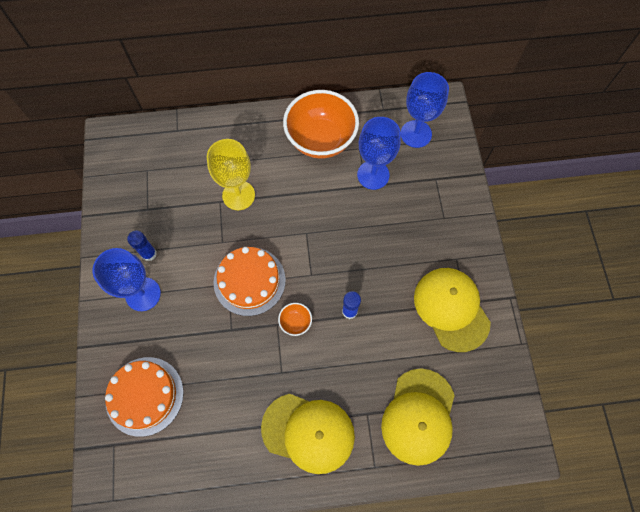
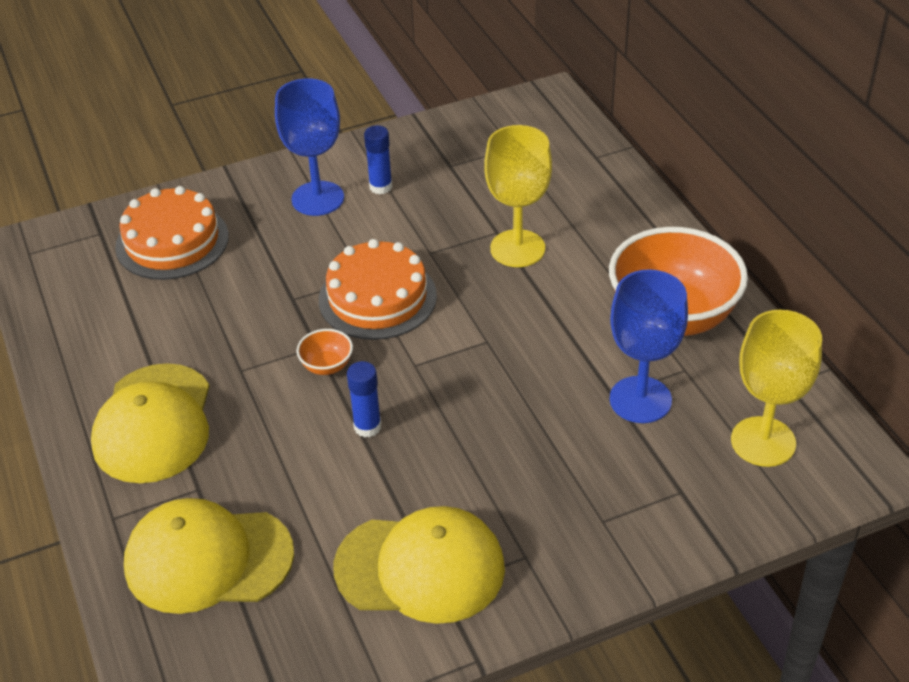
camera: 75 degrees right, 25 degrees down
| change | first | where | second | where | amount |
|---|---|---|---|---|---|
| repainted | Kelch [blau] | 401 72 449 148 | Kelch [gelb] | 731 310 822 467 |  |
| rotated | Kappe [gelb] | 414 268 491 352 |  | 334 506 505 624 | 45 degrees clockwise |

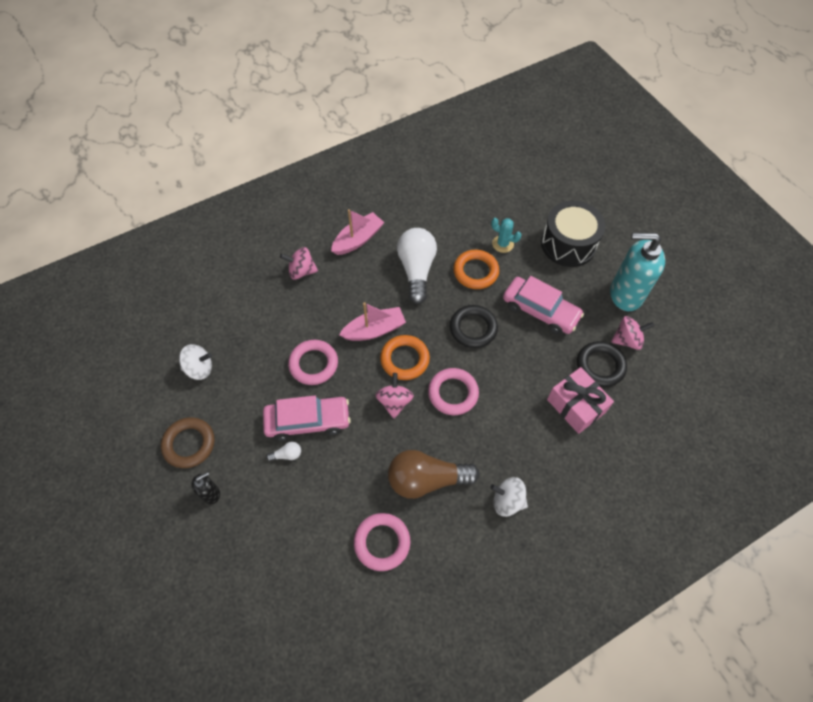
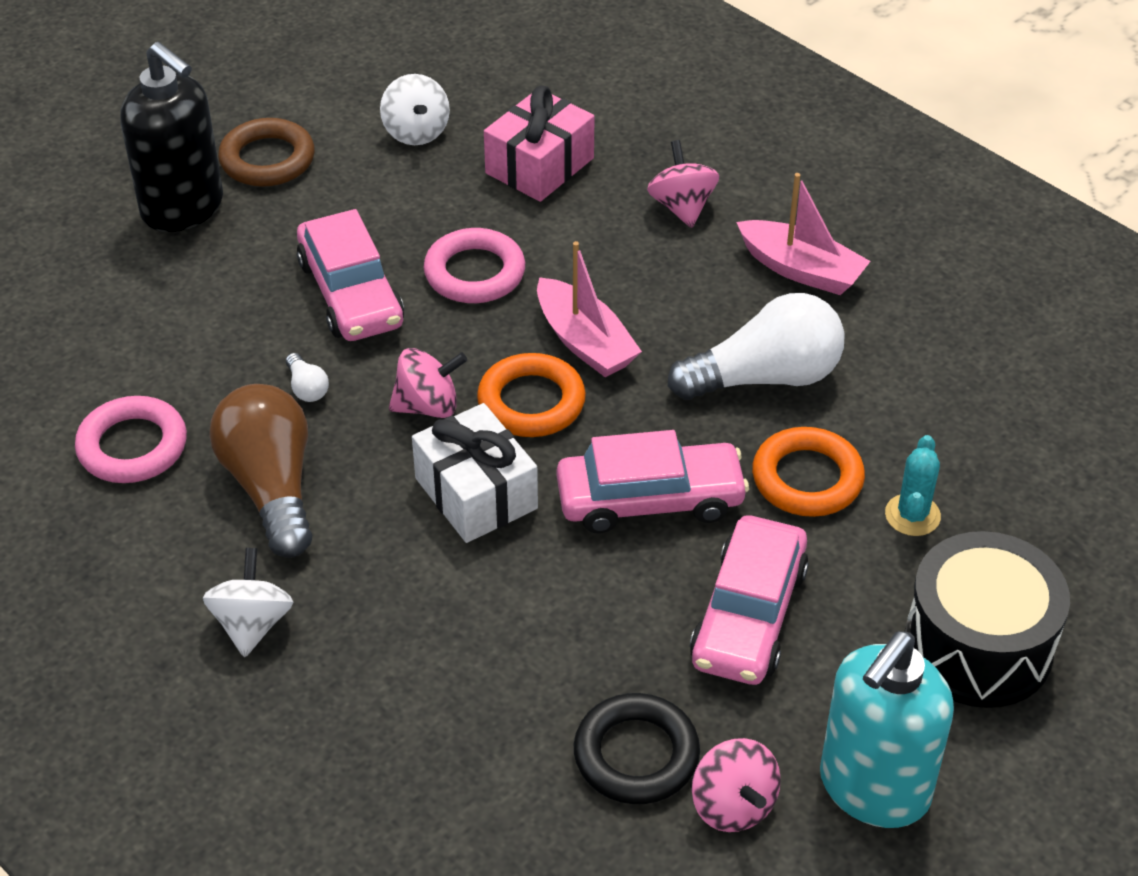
camera: 75 degrees right, 15 degrees down
| change | first | where | second | where | amount |
|---|---|---|---|---|---|
| shifted | Glühbirne [weiß] | 266 442 301 461 |  | 286 353 329 402 |  |
| shifted | Geschenk [rosa] | 547 367 614 434 |  | 484 86 595 202 |  |
| swapped | Ring [rosa] | 428 368 479 415 | Geschenk [weiß] | 412 403 538 543 |  |
| swapped | Ring [schwarz] | 450 305 498 348 | Auto [rosa] | 556 430 749 533 |  |
| rotated | Seifenspender [türkis] | 610 233 665 311 |  | 820 631 954 828 | 135 degrees counterclockwise |
| scaled | Seifenspender [schwarz] | 191 472 220 504 |  | 120 42 223 232 | x2.16 |

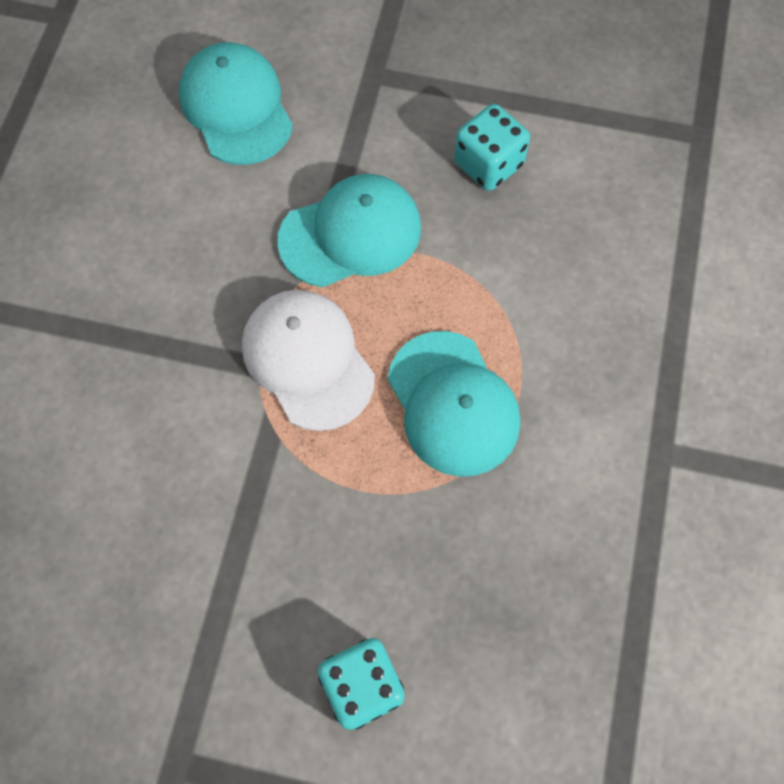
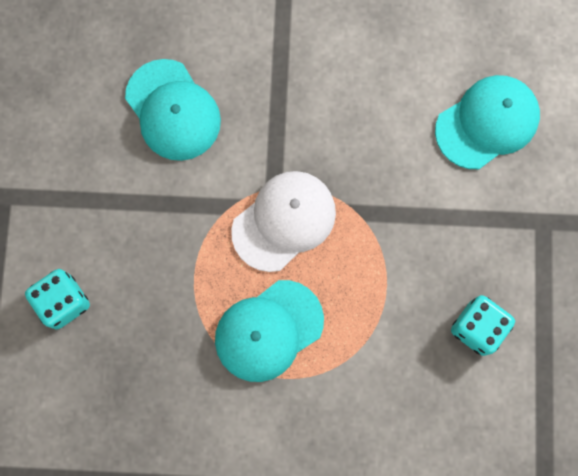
camera: 80 degrees right, 10 degrees up
| change | first | where | second | where | amount |
|---|---|---|---|---|---|
| shifted | Kappe [türkis] | 277 174 421 287 |  | 125 59 221 161 |  |

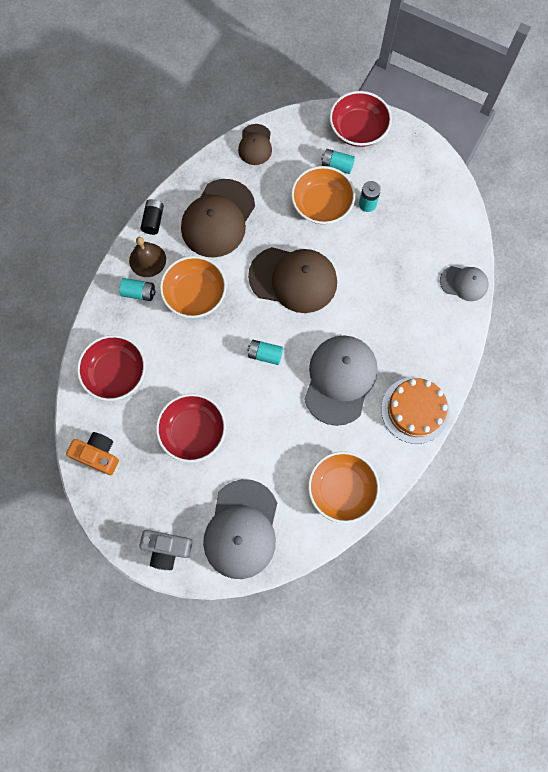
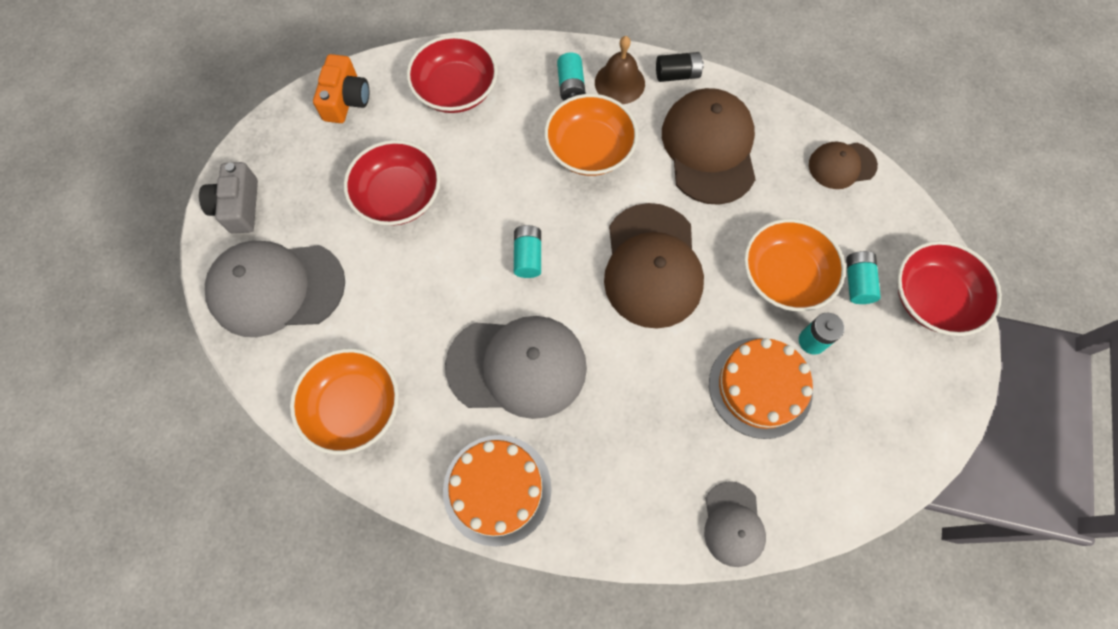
camera: 75 degrees right, 5 degrees down
| change | first | where | second | where | amount |
|---|---|---|---|---|---|
| new |  |  | Kuchen [orange] | 709 338 813 439 |  |
| rotated | Kappe [braun] | 181 179 255 258 |  | 662 88 756 205 | 75 degrees clockwise |

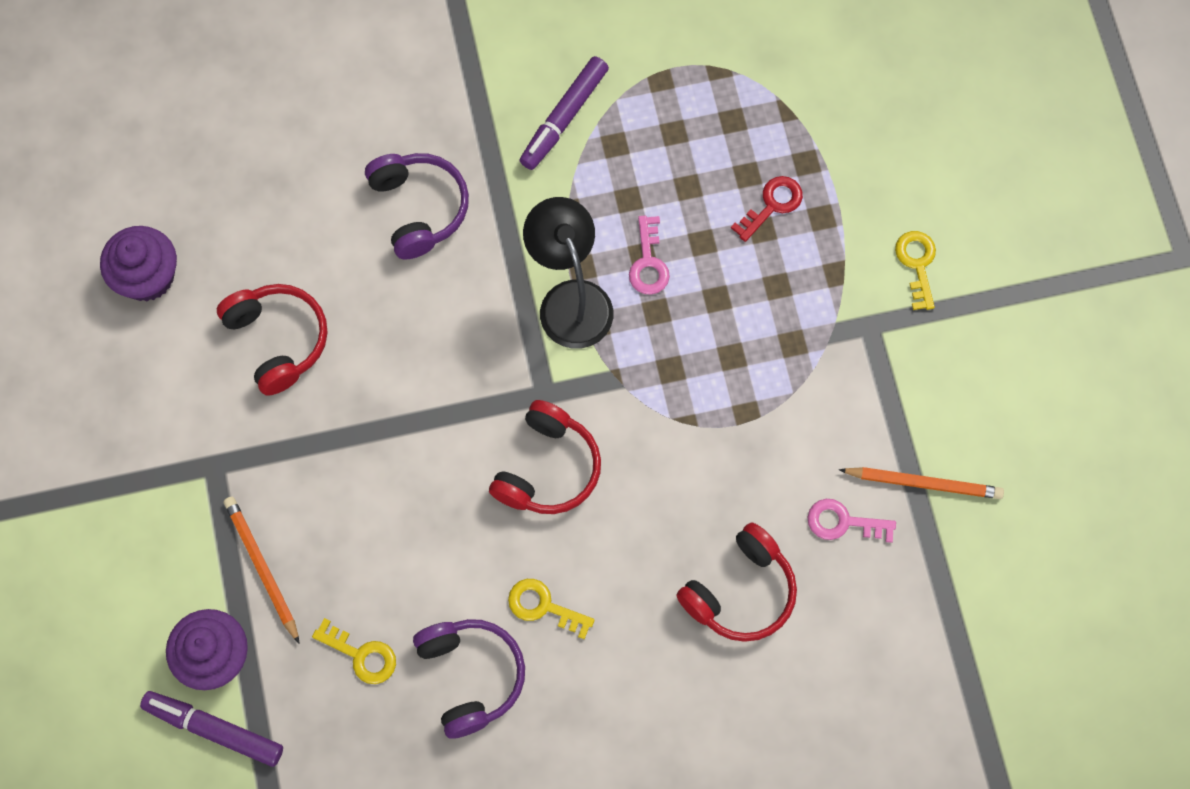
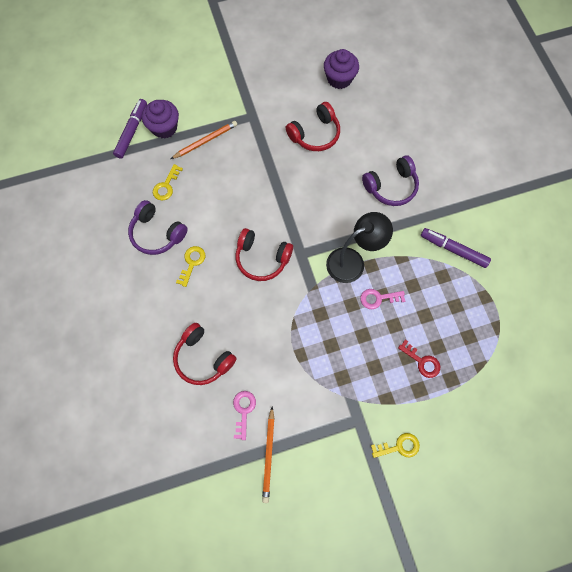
camera: 85 degrees right, 0 degrees up
| change | first | where | second | where | amount |
|---|---|---|---|---|---|
| rotated | Kopfhörer [lila] | 413 619 525 739 |  | 128 200 188 255 | 60 degrees clockwise |

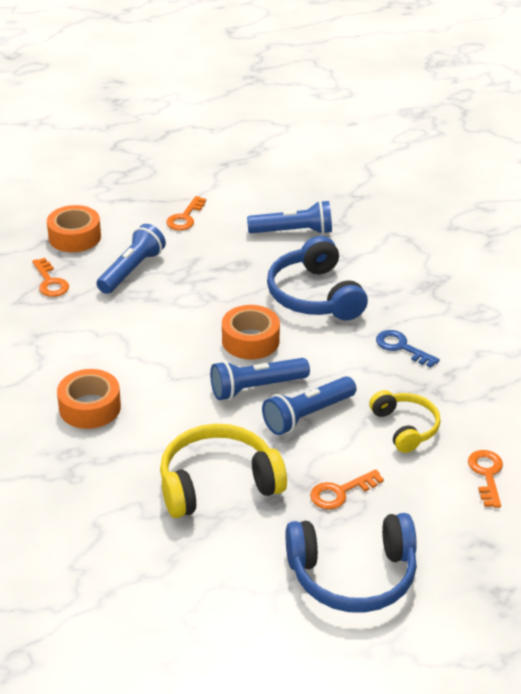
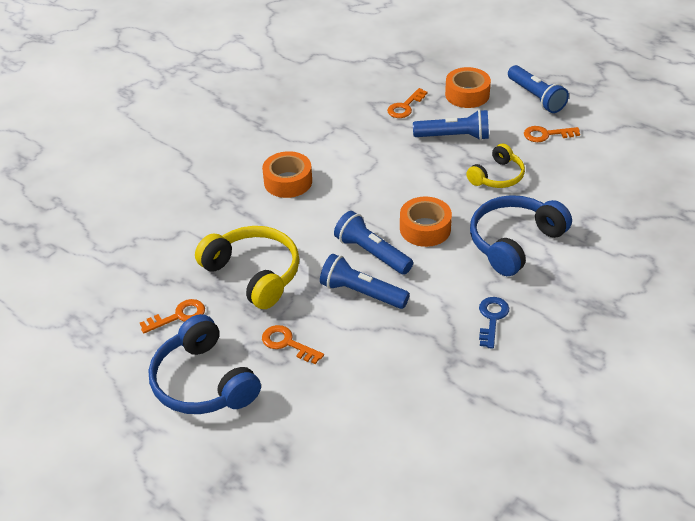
camera: 65 degrees right, 5 degrees up
| change | first | where | second | where | amount |
|---|---|---|---|---|---|
| shifted | Taschenlampe [blau] | 247 200 332 234 |  | 508 65 569 113 |  |
| shifted | Kopfhörer [gelb] | 369 390 441 453 |  | 466 144 525 188 |  |
| shifted | Schlüssel [orange] | 468 450 503 508 |  | 140 299 205 333 |  |

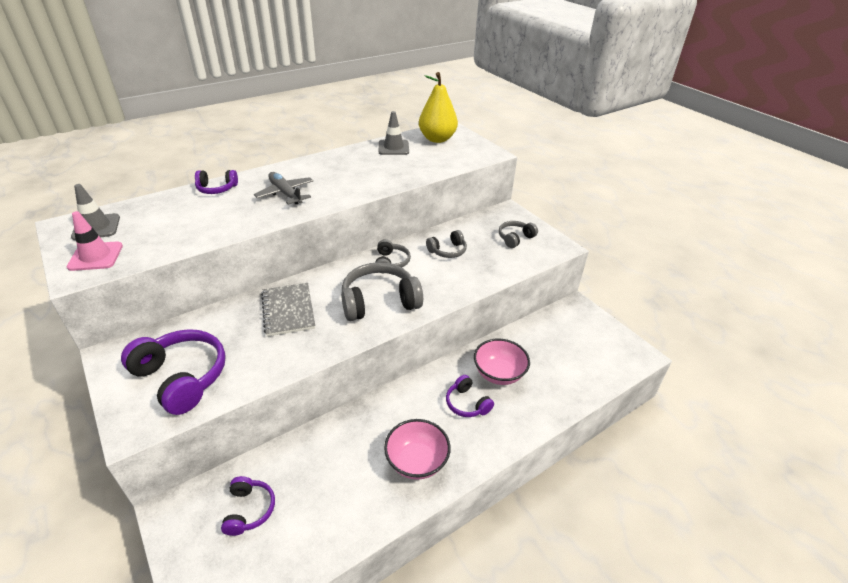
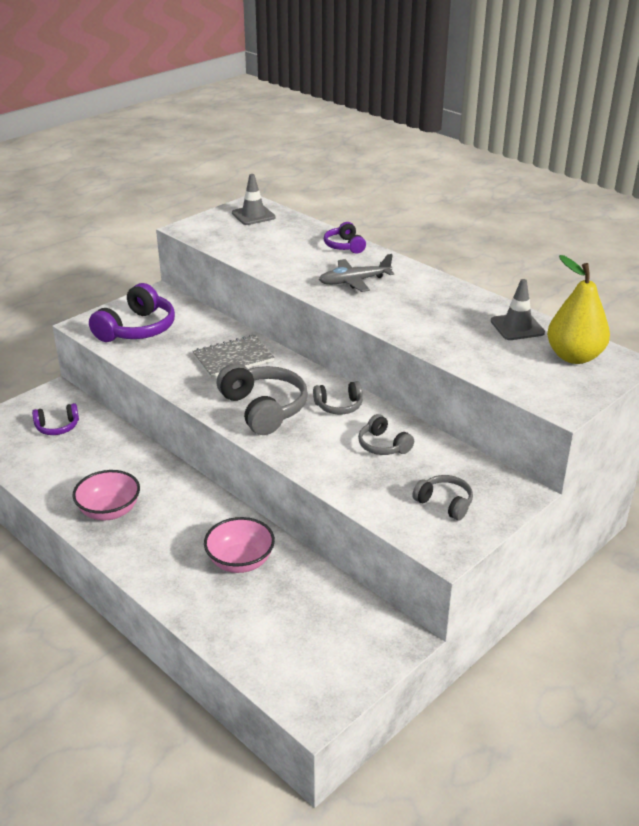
camera: 80 degrees right, 5 degrees down
| change | first | where | second | where | amount |
|---|---|---|---|---|---|
| gone | Leitkegel [rosa] | 67 211 123 271 |  |  |  |
| gone | Kopfhörer [lila] | 446 375 494 417 |  |  |  |
| rotated | Flugzeug [grau] | 254 172 313 205 |  | 319 254 394 292 | 150 degrees counterclockwise |

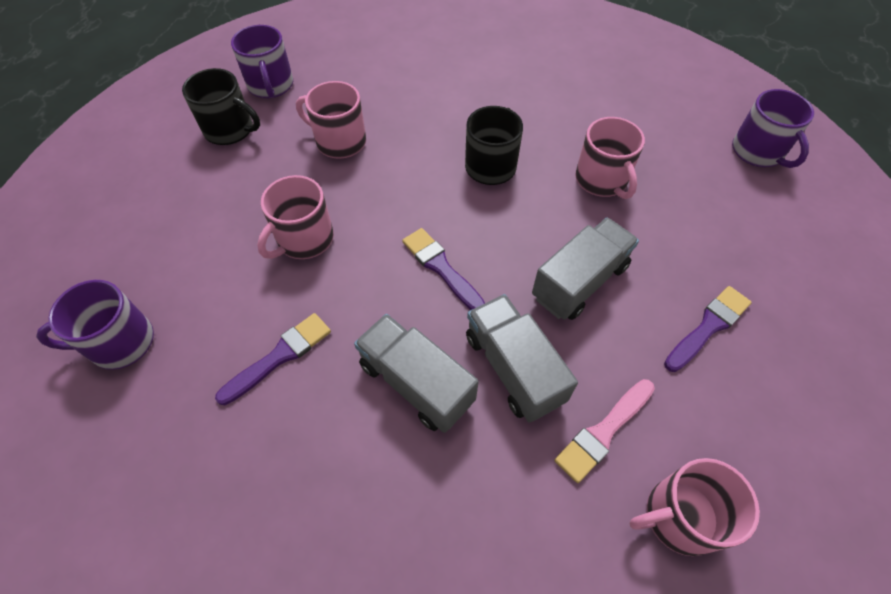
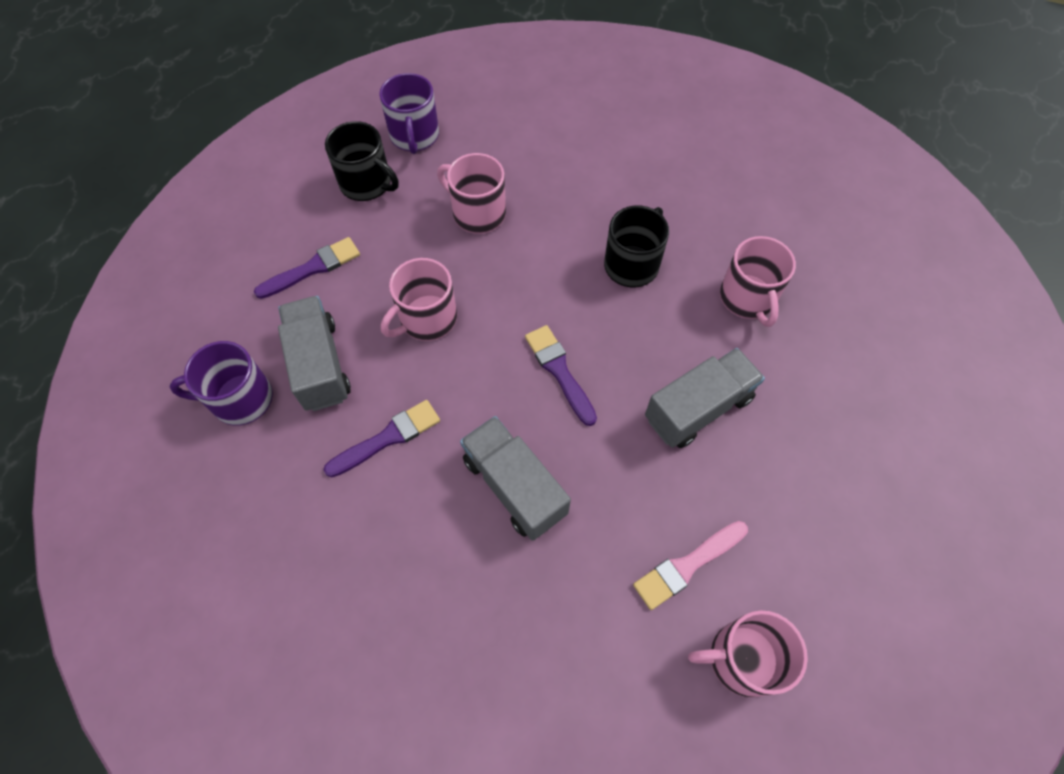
camera: 10 degrees right, 5 degrees up
| change | first | where | second | where | amount |
|---|---|---|---|---|---|
| gone | Tasse [lila] | 732 89 814 168 |  |  |  |
| shifted | Lastwagen [grau] | 466 294 578 423 |  | 278 296 351 411 |  |
| shifted | Pinsel [lila] | 664 286 752 372 |  | 254 237 360 299 |  |

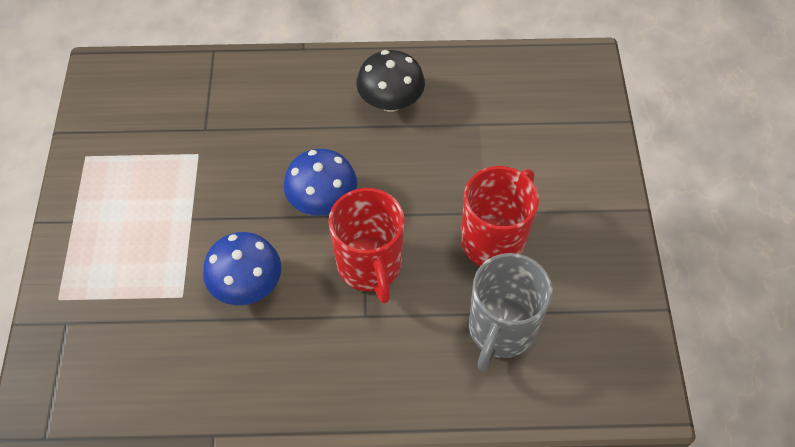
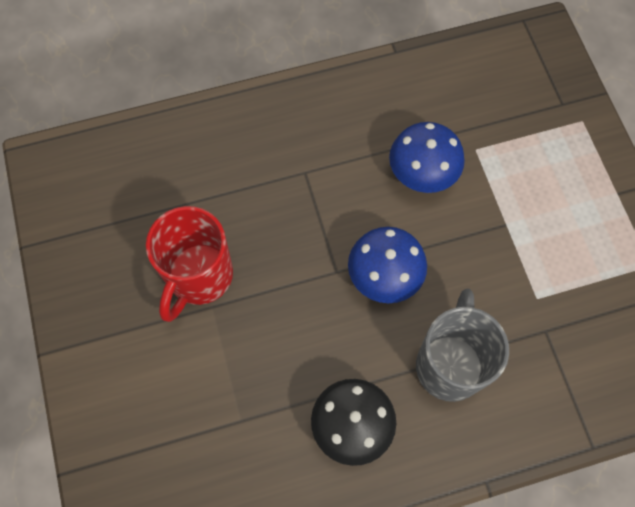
camera: 165 degrees right, 10 degrees up
| change | first | where | second | where | amount |
|---|---|---|---|---|---|
| gone | Tasse [rot] | 328 188 405 304 |  |  |  |
| shifted | Tasse [grau] | 469 253 553 371 |  | 416 288 509 402 |  |

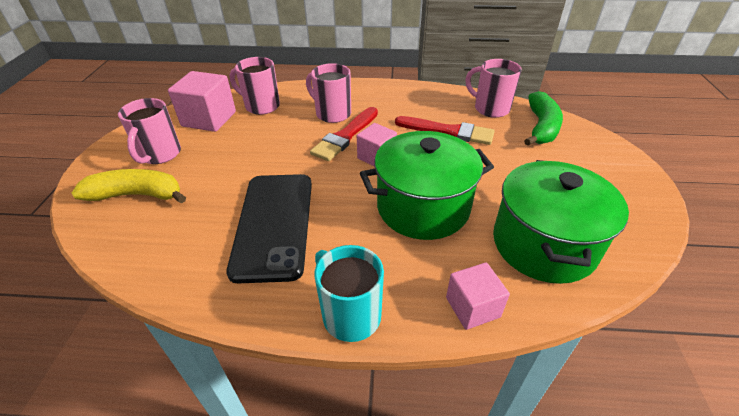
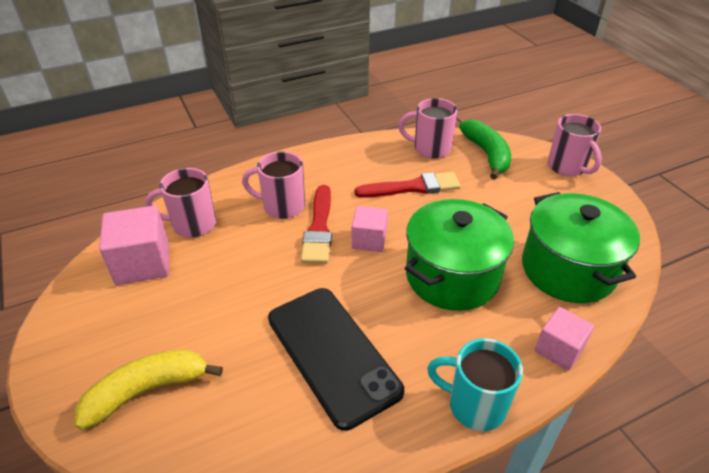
camera: 30 degrees left, 0 degrees up
| change | first | where | second | where | amount |
|---|---|---|---|---|---|
| shifted | Tasse [rosa] | 118 98 181 164 |  | 548 114 602 177 |  |

